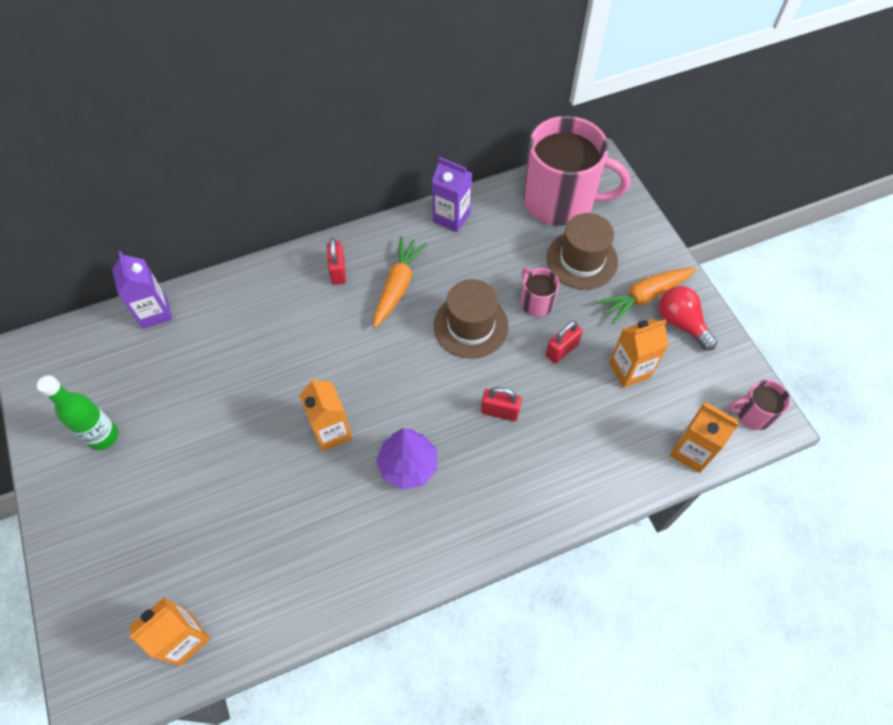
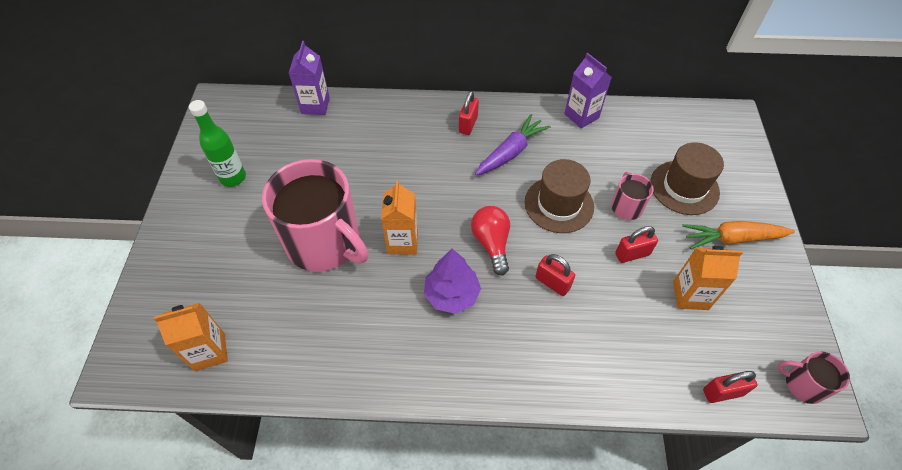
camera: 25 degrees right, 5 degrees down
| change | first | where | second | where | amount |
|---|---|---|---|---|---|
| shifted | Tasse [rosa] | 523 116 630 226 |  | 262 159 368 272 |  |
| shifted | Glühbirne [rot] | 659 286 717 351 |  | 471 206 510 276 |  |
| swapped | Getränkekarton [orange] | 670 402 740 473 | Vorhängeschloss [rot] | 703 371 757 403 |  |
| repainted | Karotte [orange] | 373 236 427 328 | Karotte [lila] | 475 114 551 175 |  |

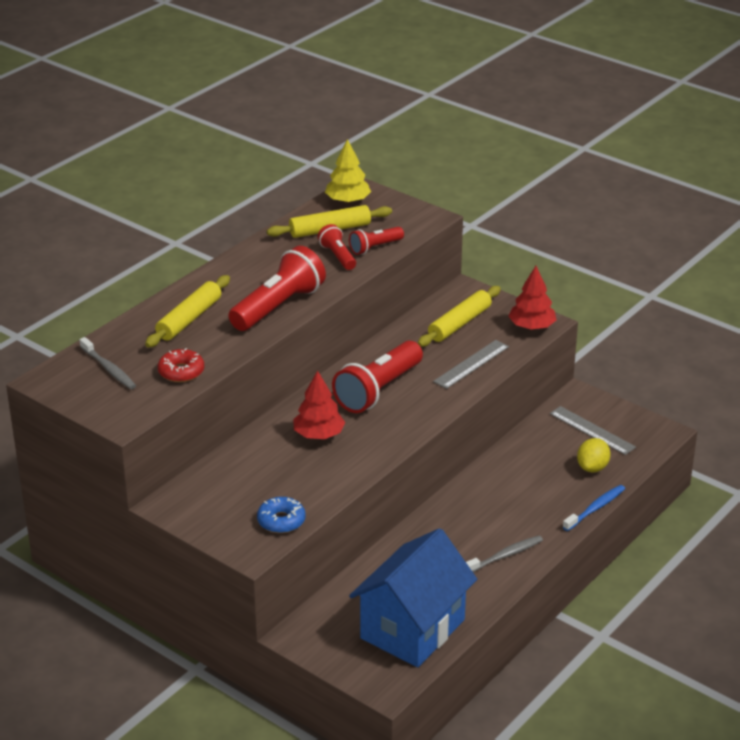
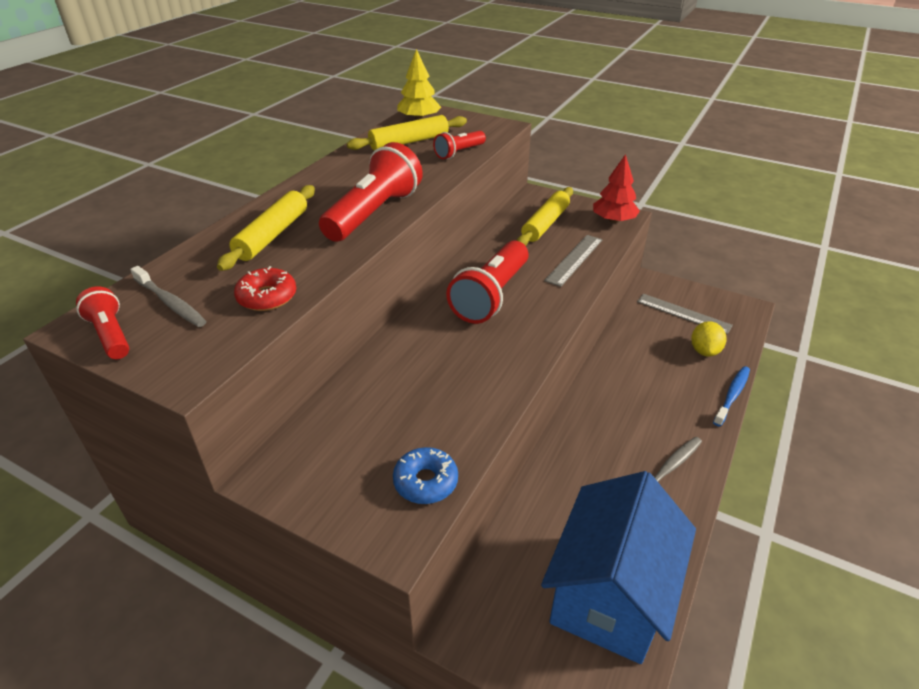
camera: 10 degrees left, 5 degrees up
| change | first | where | second | where | amount |
|---|---|---|---|---|---|
| gone | Baum [rot] | 293 371 345 439 |  |  |  |
| shifted | Taschenlampe [rot] | 318 224 356 270 |  | 76 286 129 359 |  |

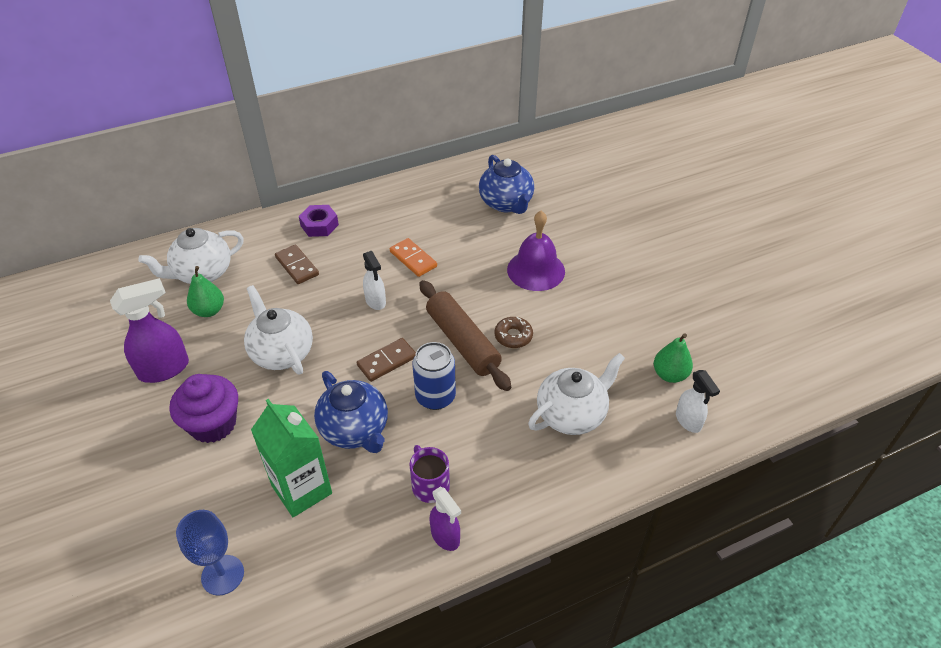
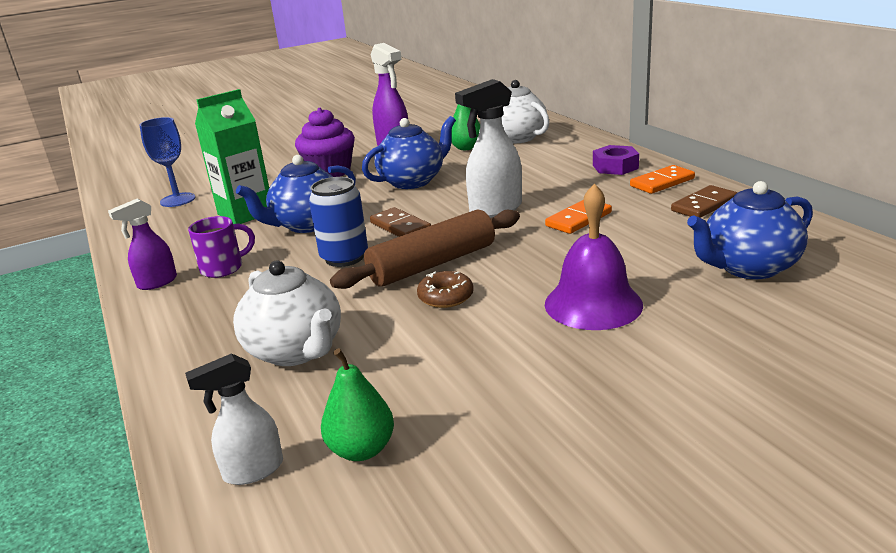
camera: 90 degrees right, 20 degrees down
| change | first | where | second | where | amount |
|---|---|---|---|---|---|
| new |  |  | Dominostein [orange] | 630 165 695 194 |  |
| shifted | Dominostein [braun] | 275 245 319 284 |  | 671 185 737 218 |  |
| repainted | Teekanne [weiß] | 244 285 313 374 | Teekanne [blau] | 362 116 456 189 |  |
| scaled | Sprühflasche [weiß] | 363 251 386 310 |  | 455 79 522 218 | x1.62 |

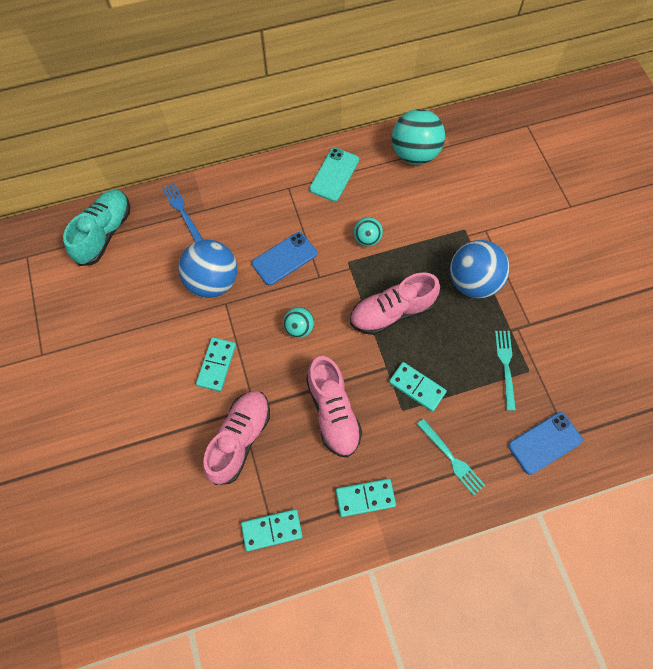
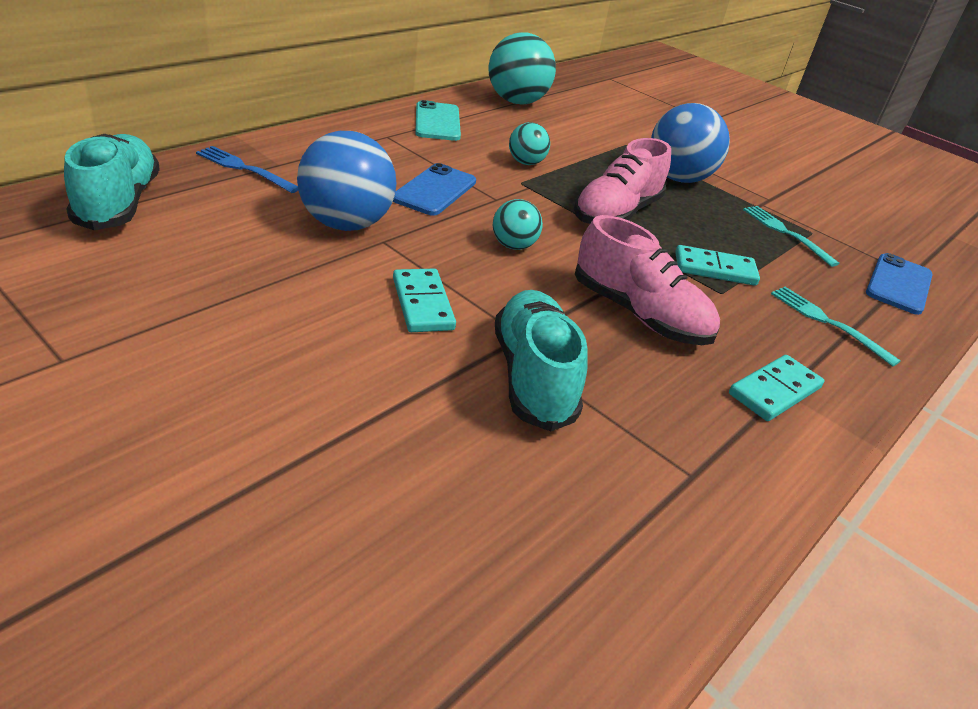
camera: 35 degrees left, 30 degrees down
| change | first | where | second | where | amount |
|---|---|---|---|---|---|
| gone | Dominostein [türkis] | 241 509 303 551 |  |  |  |
| repainted | Schuh [rosa] | 203 391 270 485 | Schuh [türkis] | 495 290 588 431 |  |
| rotated | Gabel [türkis] | 417 419 485 496 |  | 771 287 901 367 | 150 degrees counterclockwise |

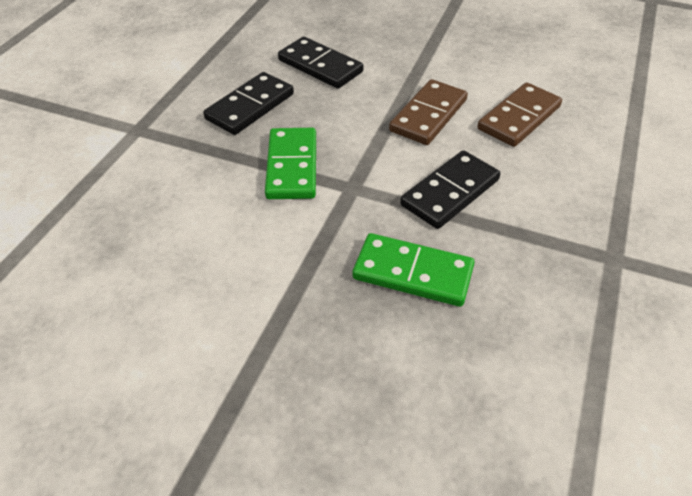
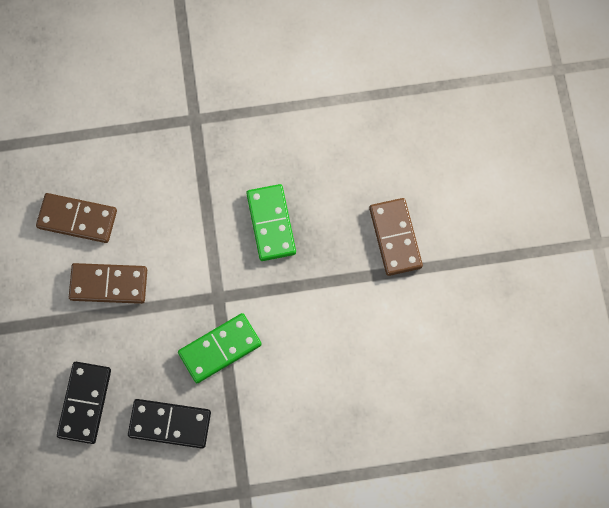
camera: 120 degrees left, 25 degrees up
| change | first | where | second | where | amount |
|---|---|---|---|---|---|
| gone | Dominostein [schwarz] | 400 150 500 229 |  |  |  |
| new |  |  | Dominostein [braun] | 369 198 423 276 |  |

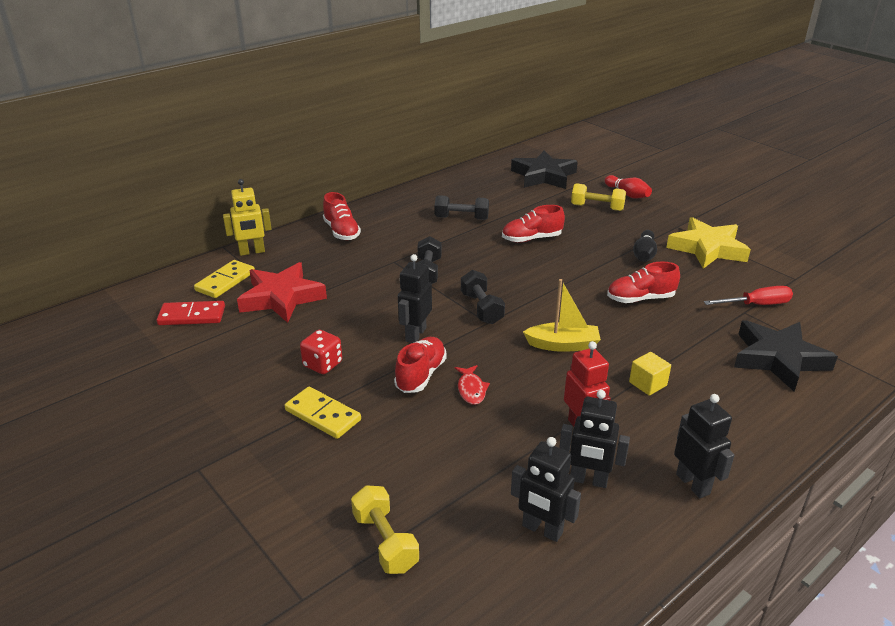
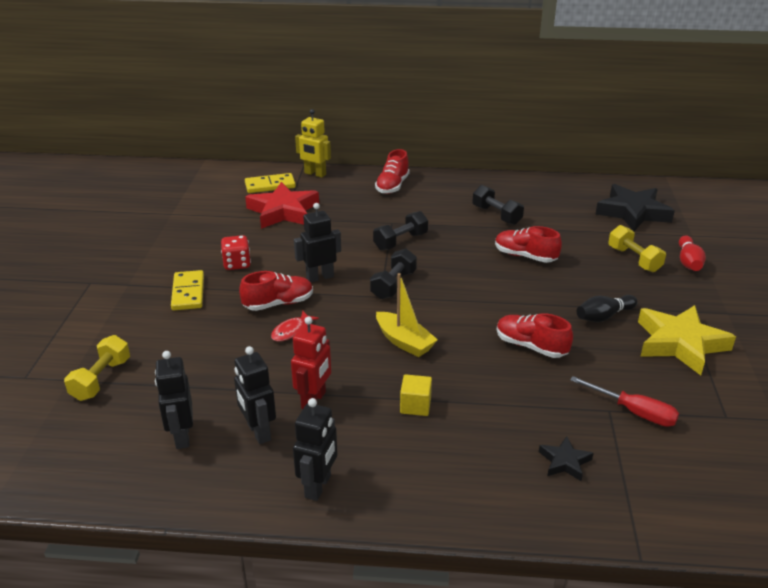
camera: 45 degrees right, 0 degrees up
| change | first | where | second | where | amount |
|---|---|---|---|---|---|
| gone | Dominostein [rot] | 157 301 225 325 |  |  |  |
| scaled | Stern [schwarz] | 734 320 838 391 |  | 539 436 593 481 | x0.47 |

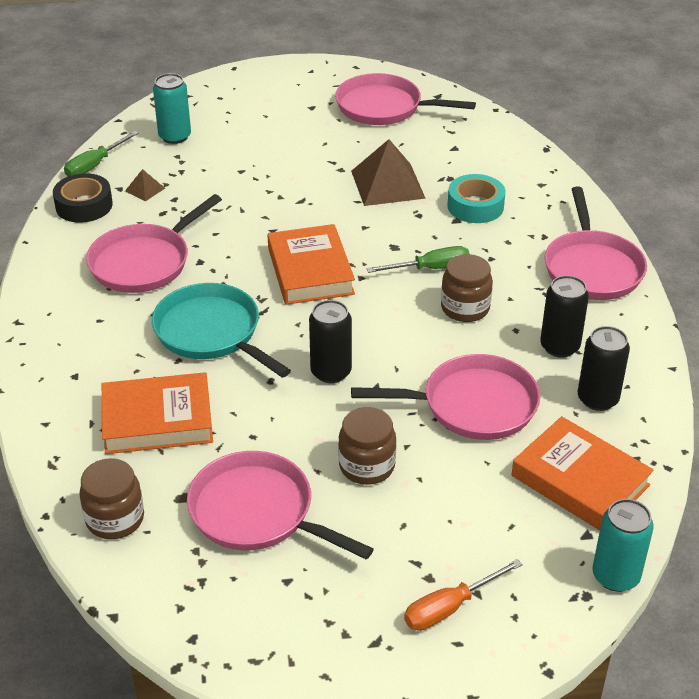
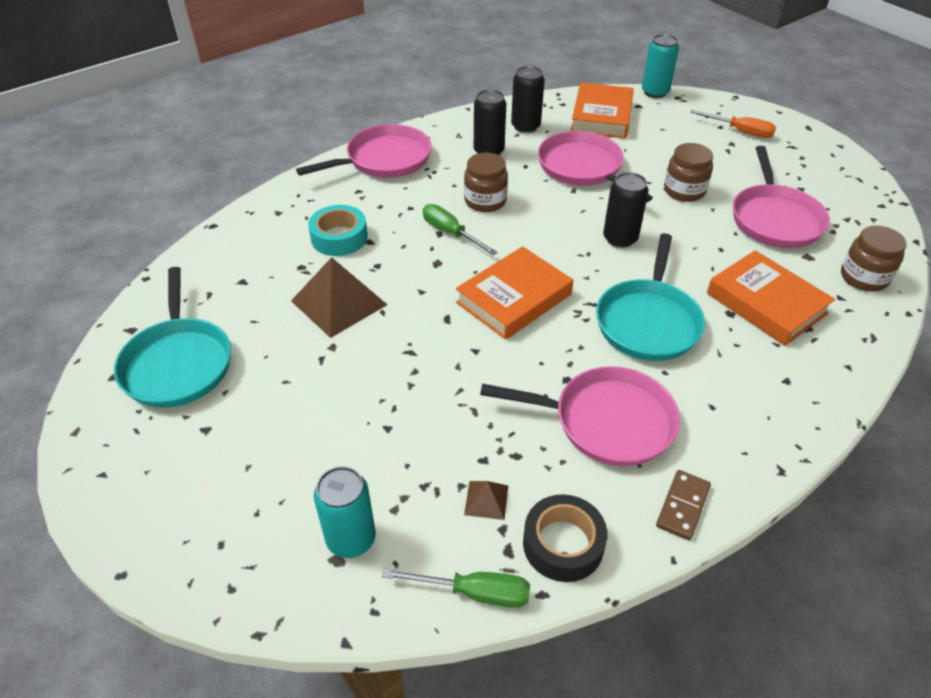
camera: 120 degrees left, 5 degrees up
| change | first | where | second | where | amount |
|---|---|---|---|---|---|
| new |  |  | Dominostein [braun] | 656 470 711 540 |  |
| repainted | Pfanne [rosa] | 335 73 476 125 | Pfanne [türkis] | 114 267 231 408 |  |

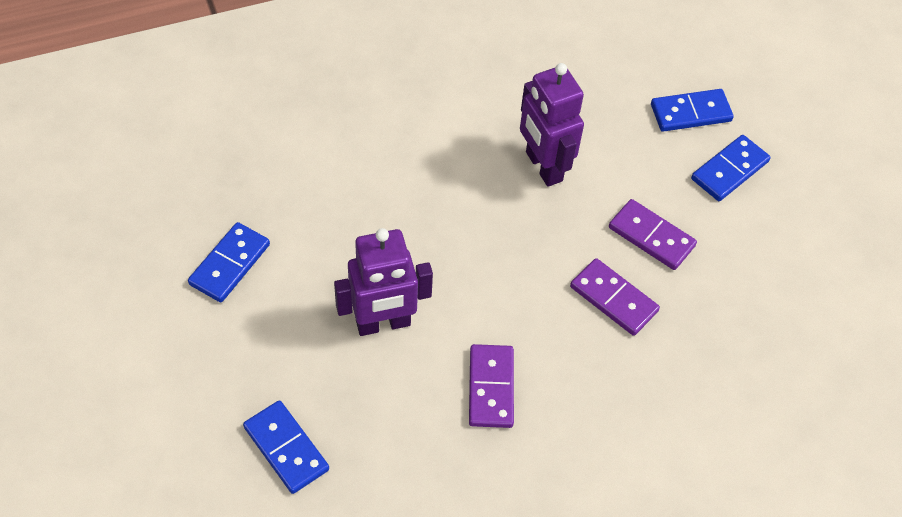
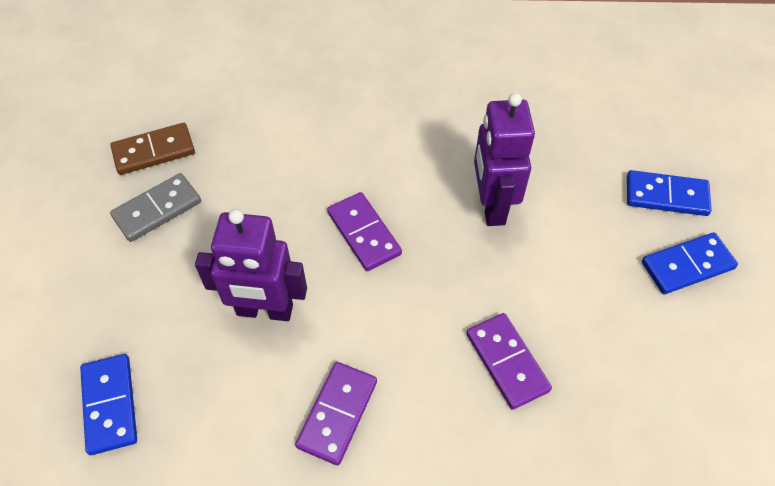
camera: 25 degrees right, 0 degrees up
| change | first | where | second | where | amount |
|---|---|---|---|---|---|
| new |  |  | Dominostein [braun] | 110 123 195 175 |  |
| shifted | Dominostein [lila] | 609 199 697 270 |  | 327 192 402 271 |  |
| repainted | Dominostein [blau] | 188 222 270 303 | Dominostein [grau] | 110 173 201 242 |  |

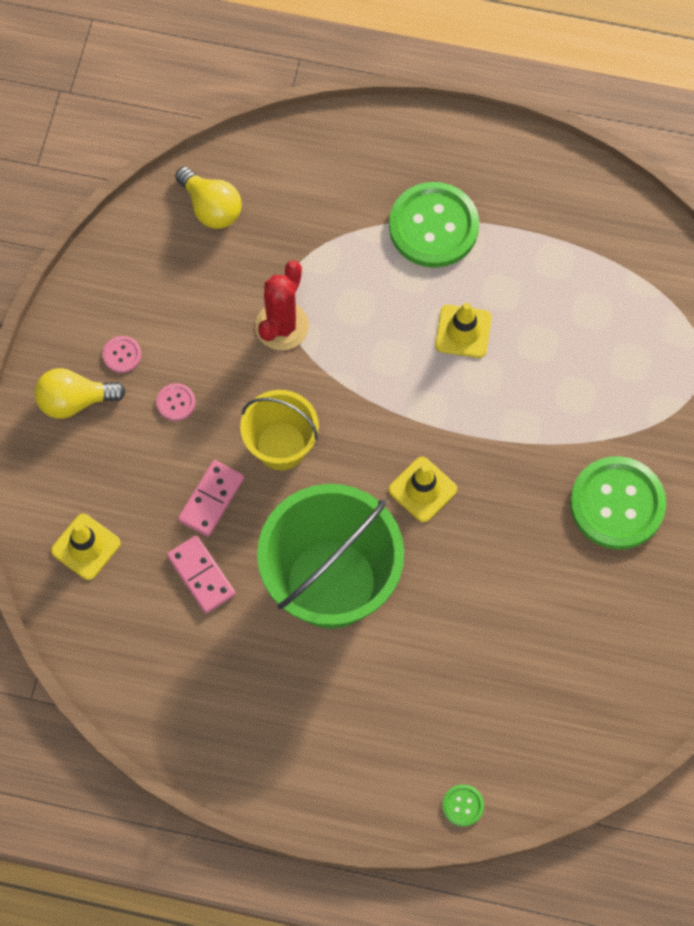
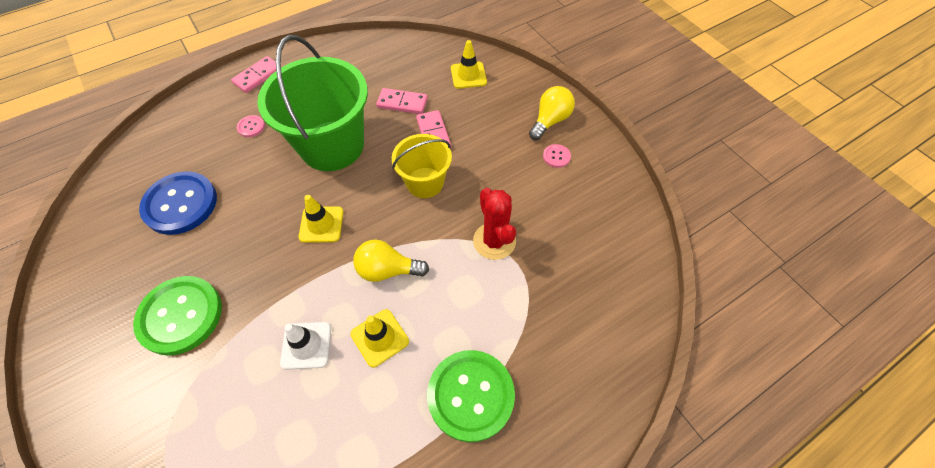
camera: 135 degrees right, 10 degrees down
| change | first | where | second | where | amount |
|---|---|---|---|---|---|
| gone | Knopf [grün] | 442 784 484 827 |  |  |  |
| new |  |  | Knopf [blau] | 139 171 217 235 |  |
| new |  |  | Dominostein [rosa] | 231 56 276 93 |  |
| new |  |  | Leitkegel [weiß] | 280 322 331 370 |  |
| shifted | Knopf [rosa] | 156 383 196 421 |  | 237 115 265 137 |  |
| shifted | Glühbirne [gelb] | 175 167 242 229 |  | 353 240 429 282 |  |

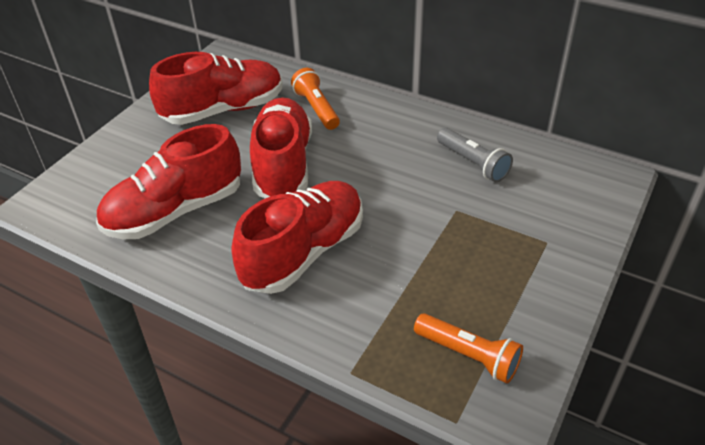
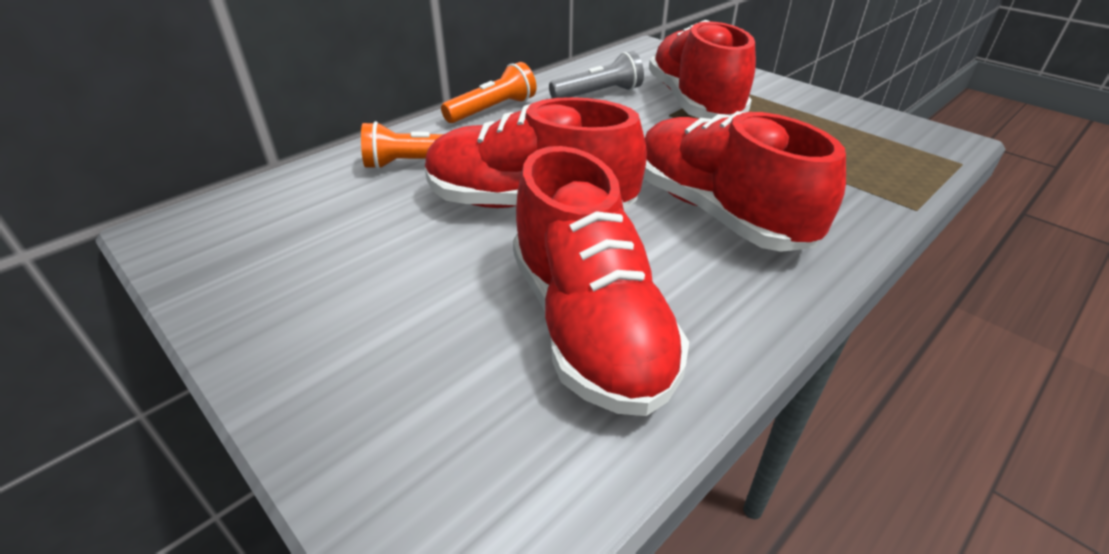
camera: 75 degrees left, 5 degrees down
| change | first | where | second | where | amount |
|---|---|---|---|---|---|
| shifted | Schuh [rot] | 149 52 283 125 |  | 649 20 756 119 |  |
| shifted | Taschenlampe [orange] | 414 313 523 383 |  | 441 62 536 123 |  |

